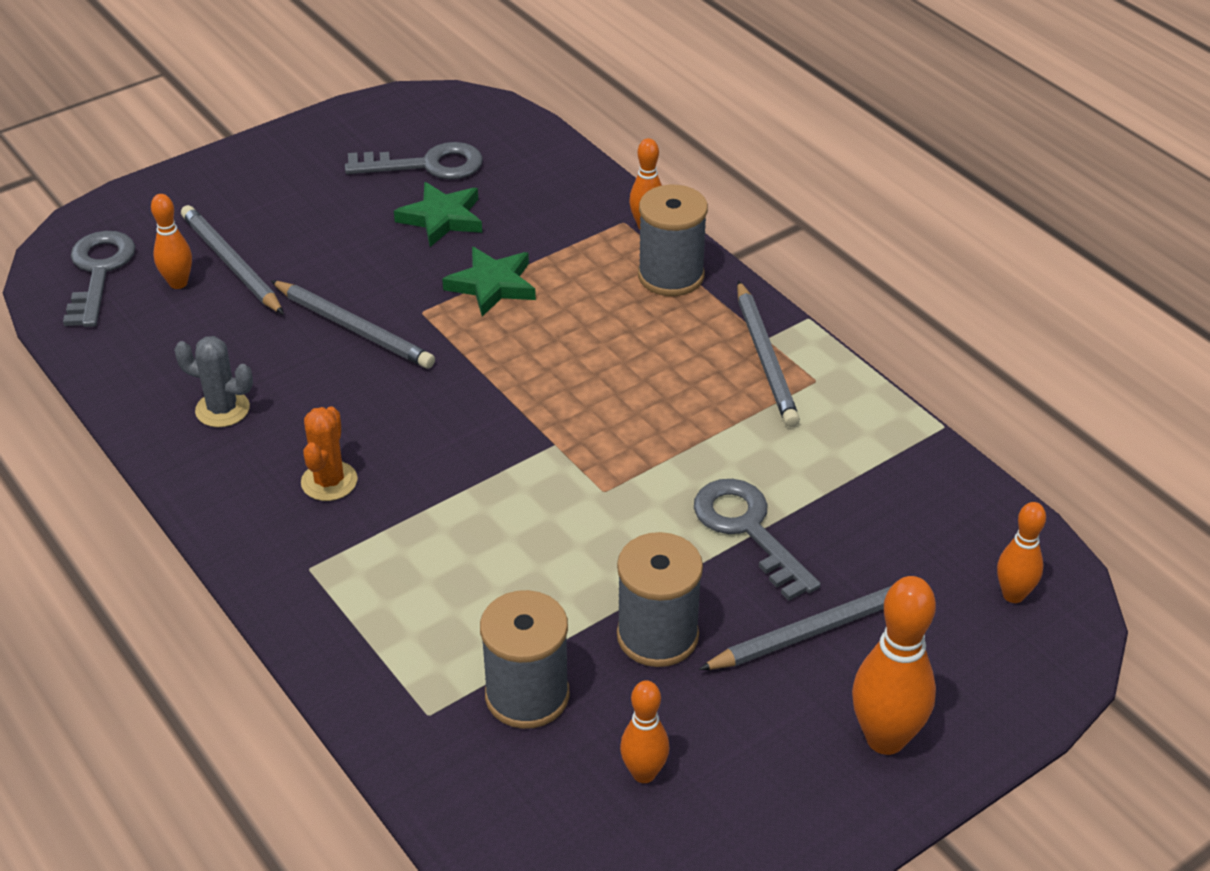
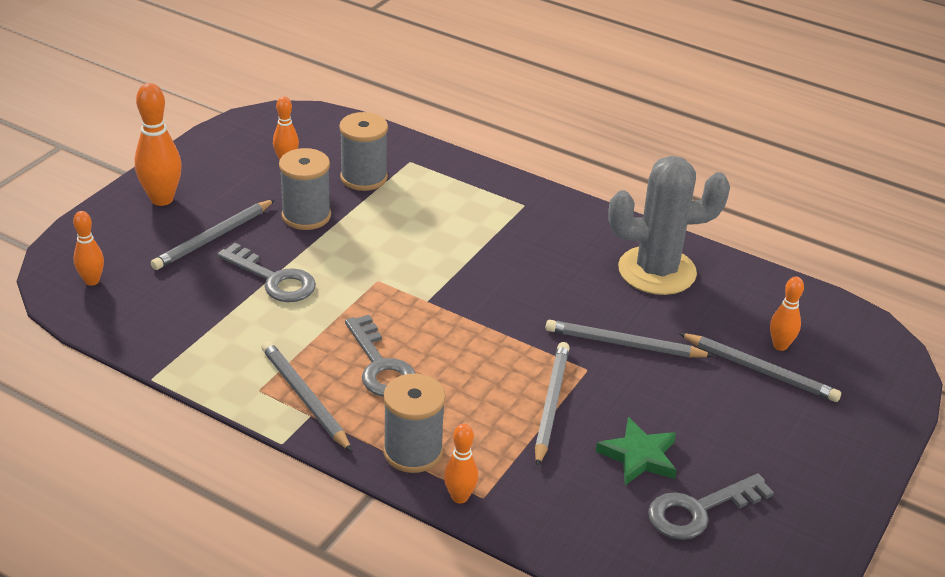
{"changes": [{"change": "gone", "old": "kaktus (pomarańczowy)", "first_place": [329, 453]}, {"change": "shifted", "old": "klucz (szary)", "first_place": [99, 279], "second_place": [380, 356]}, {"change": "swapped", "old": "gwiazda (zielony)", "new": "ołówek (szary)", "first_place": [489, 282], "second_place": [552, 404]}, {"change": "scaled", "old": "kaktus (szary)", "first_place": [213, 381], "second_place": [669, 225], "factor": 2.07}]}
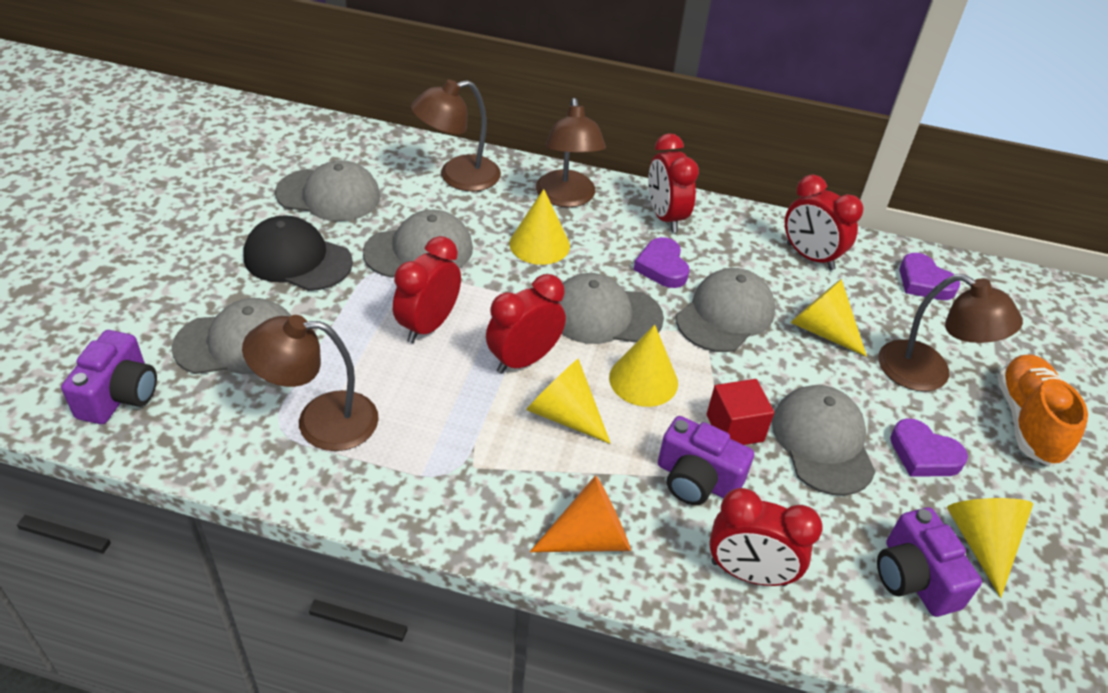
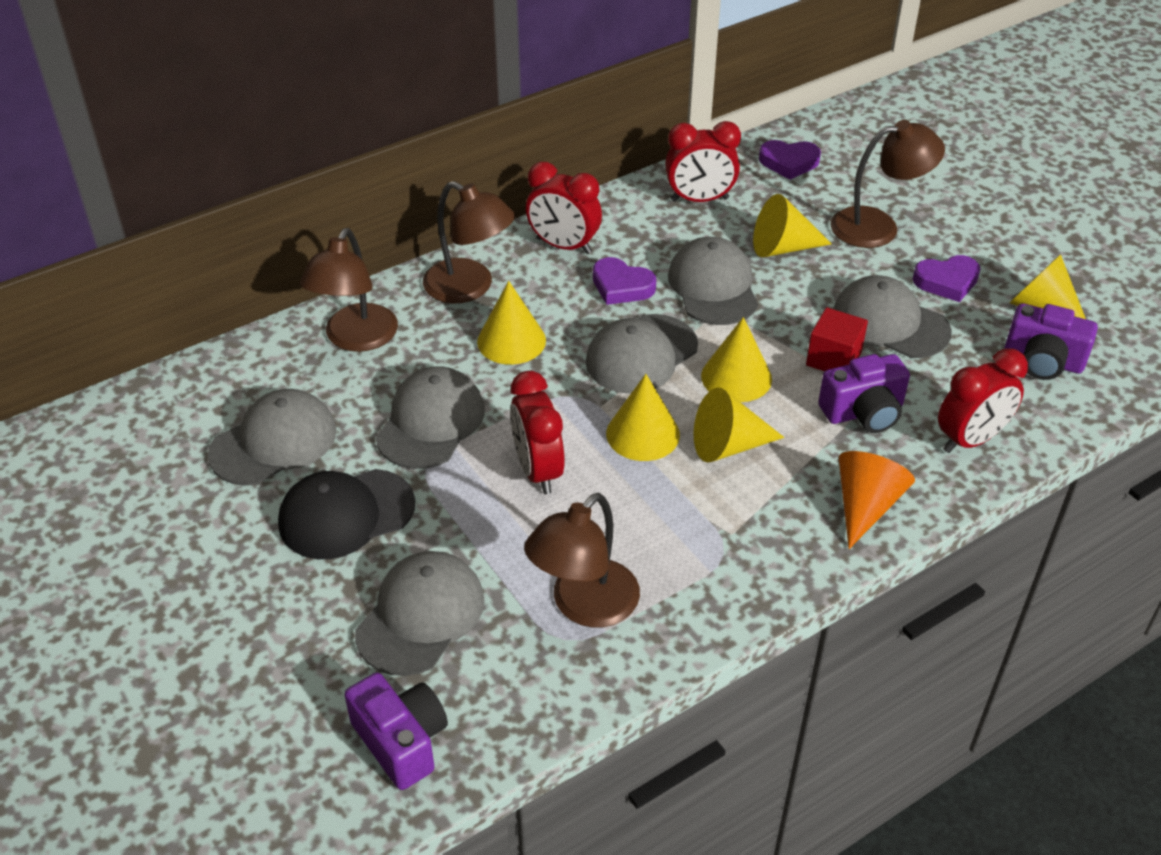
{"changes": [{"change": "gone", "old": "but (pomarańczowy)", "first_place": [1042, 410]}, {"change": "swapped", "old": "budzik (czerwony)", "new": "stożek (żółty)", "first_place": [526, 324], "second_place": [643, 417]}]}
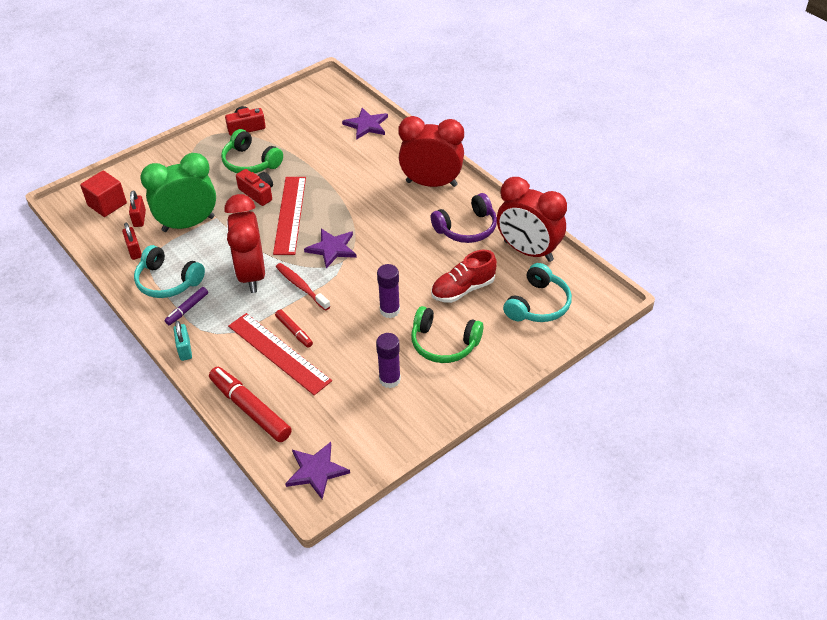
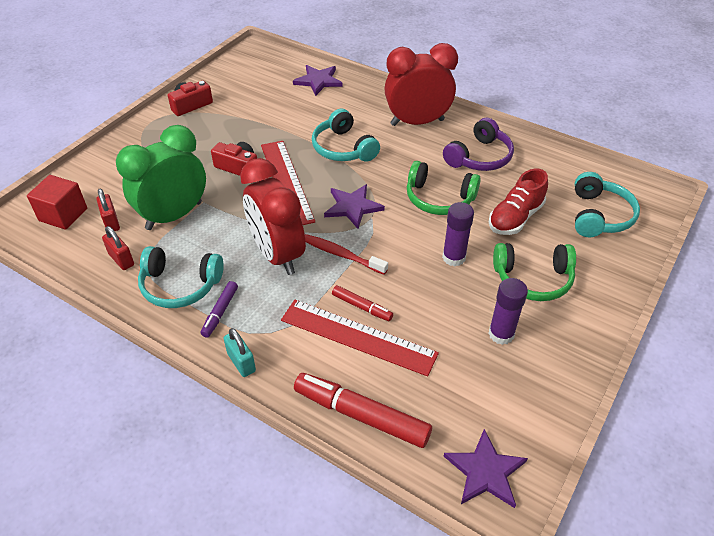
{"changes": [{"change": "gone", "old": "budzik (czerwony)", "first_place": [532, 219]}, {"change": "new", "new": "słuchawki (turkusowy)", "second_place": [346, 135]}, {"change": "shifted", "old": "słuchawki (zielony)", "first_place": [252, 151], "second_place": [444, 188]}]}
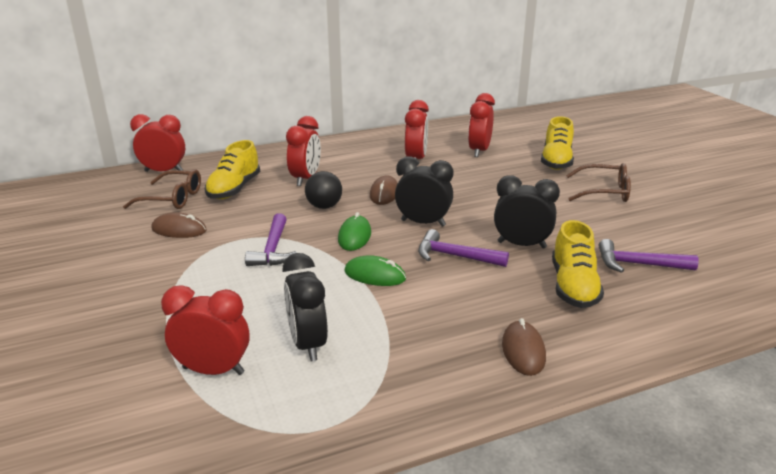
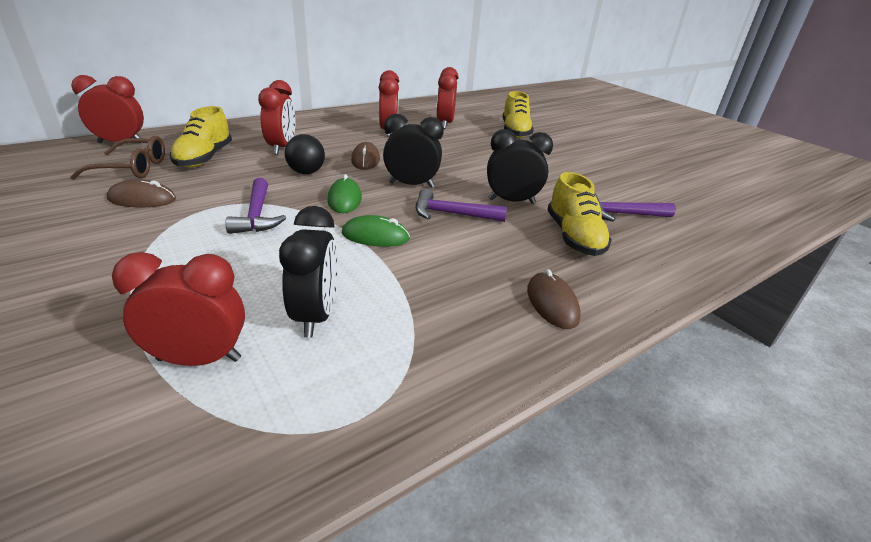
{"changes": [{"change": "gone", "old": "okulary (brązowy)", "first_place": [598, 182]}, {"change": "rotated", "old": "budzik (czarny)", "first_place": [305, 307], "second_place": [308, 272], "degrees": -150}]}
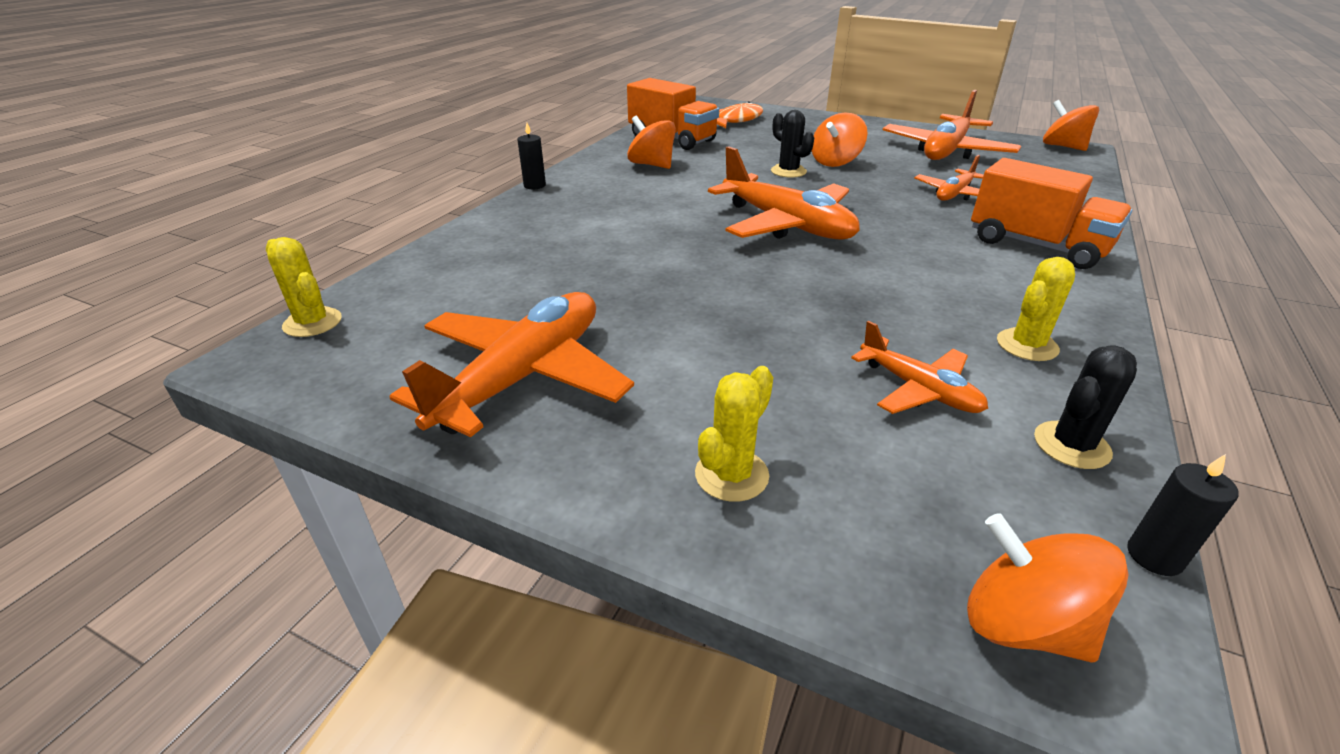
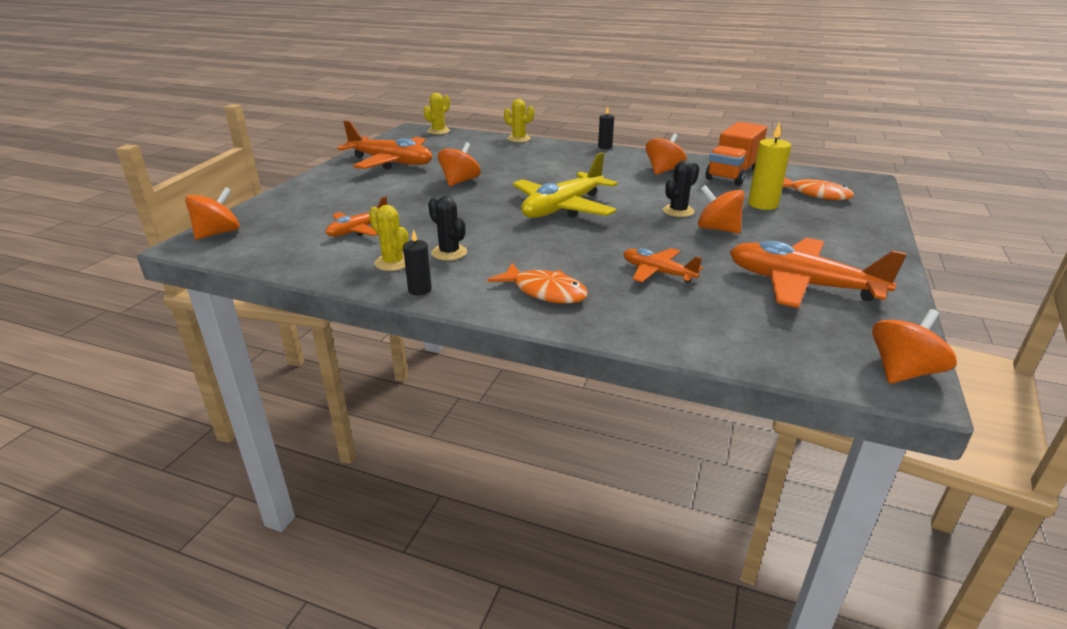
{"changes": [{"change": "new", "new": "bączek (pomarańczowy)", "second_place": [459, 164]}, {"change": "new", "new": "świeca (żółty)", "second_place": [769, 166]}, {"change": "shifted", "old": "kaktus (żółty)", "first_place": [734, 434], "second_place": [519, 120]}, {"change": "shifted", "old": "kaktus (czarny)", "first_place": [1085, 407], "second_place": [447, 228]}, {"change": "shifted", "old": "świeca (czarny)", "first_place": [1183, 515], "second_place": [417, 262]}, {"change": "swapped", "old": "ciężarówka (pomarańczowy)", "new": "ryba (pomarańczowy)", "first_place": [1051, 213], "second_place": [537, 283]}, {"change": "repainted", "old": "samolot (pomarańczowy)", "new": "samolot (żółty)", "first_place": [784, 192], "second_place": [565, 185]}]}
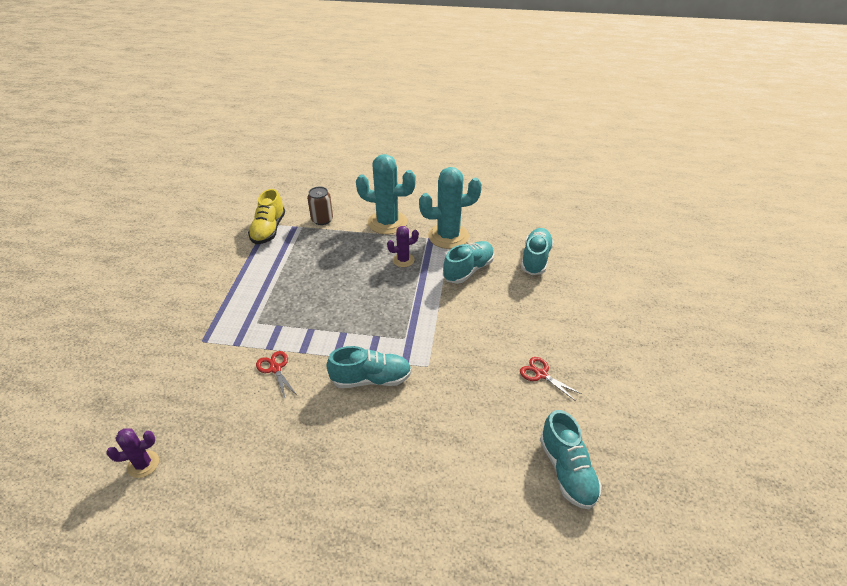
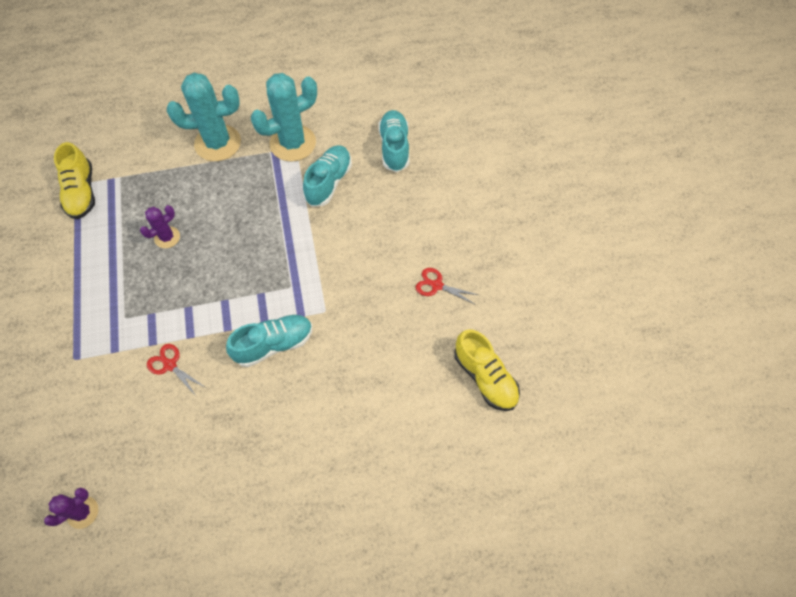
{"changes": [{"change": "gone", "old": "puszka (brązowy)", "first_place": [320, 205]}, {"change": "shifted", "old": "kaktus (fioletowy)", "first_place": [403, 246], "second_place": [160, 226]}, {"change": "repainted", "old": "but (turkusowy)", "new": "but (żółty)", "first_place": [571, 459], "second_place": [487, 370]}]}
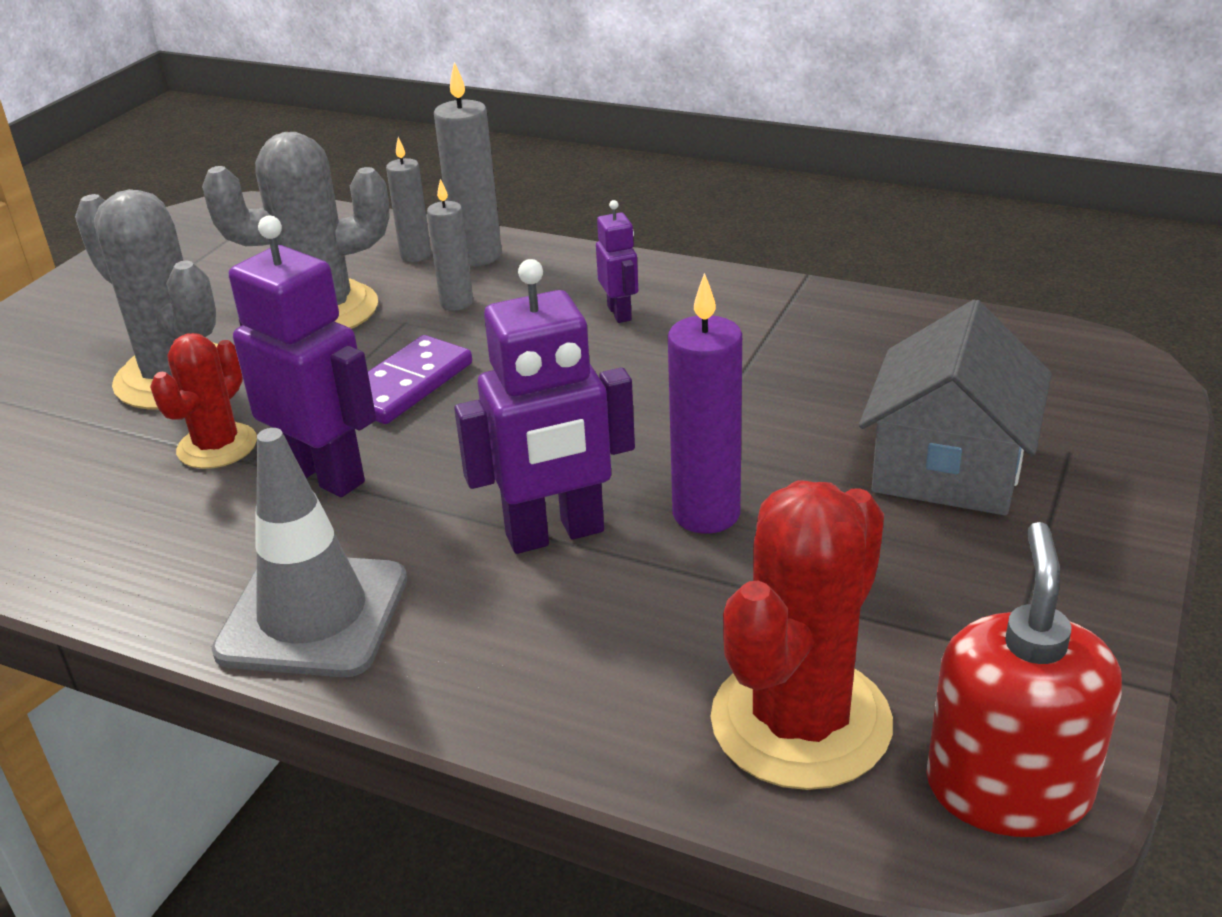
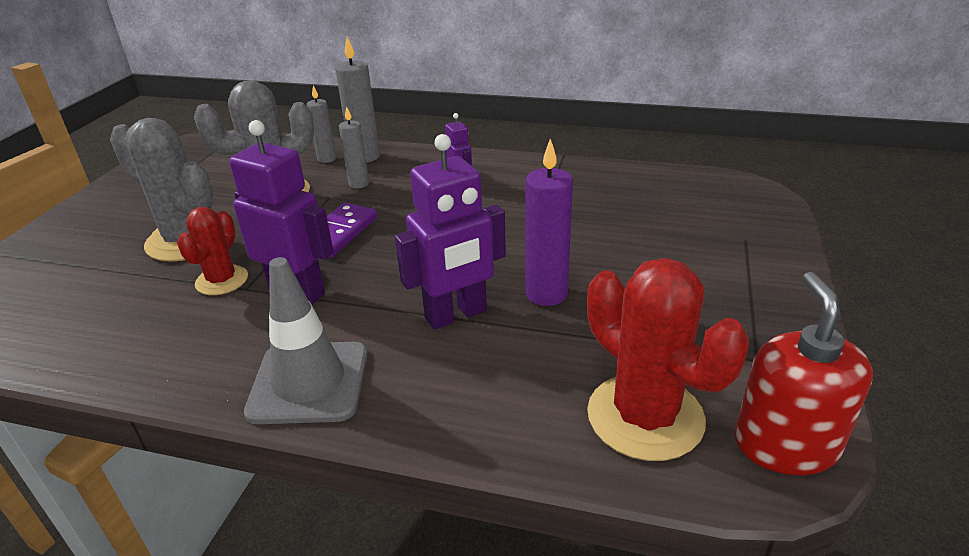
{"changes": [{"change": "gone", "old": "domek (szary)", "first_place": [955, 407]}, {"change": "rotated", "old": "kaktus (czerwony)", "first_place": [801, 635], "second_place": [668, 359], "degrees": -60}]}
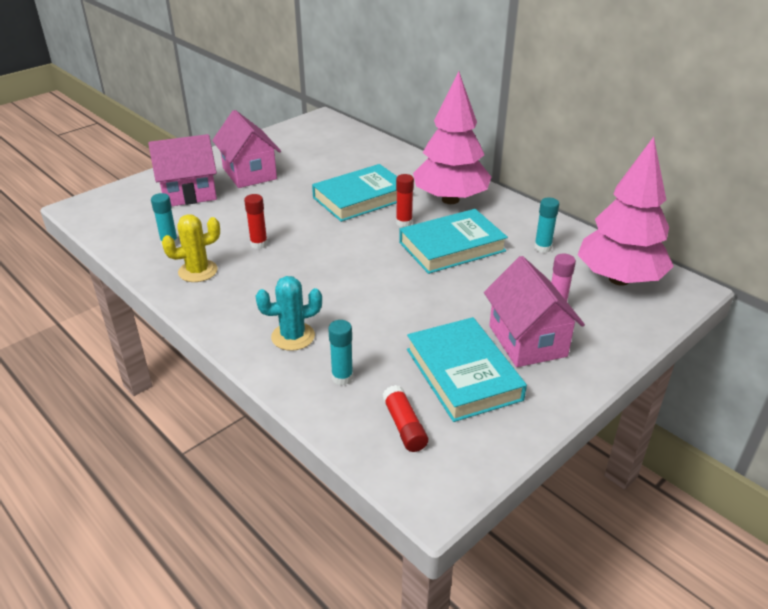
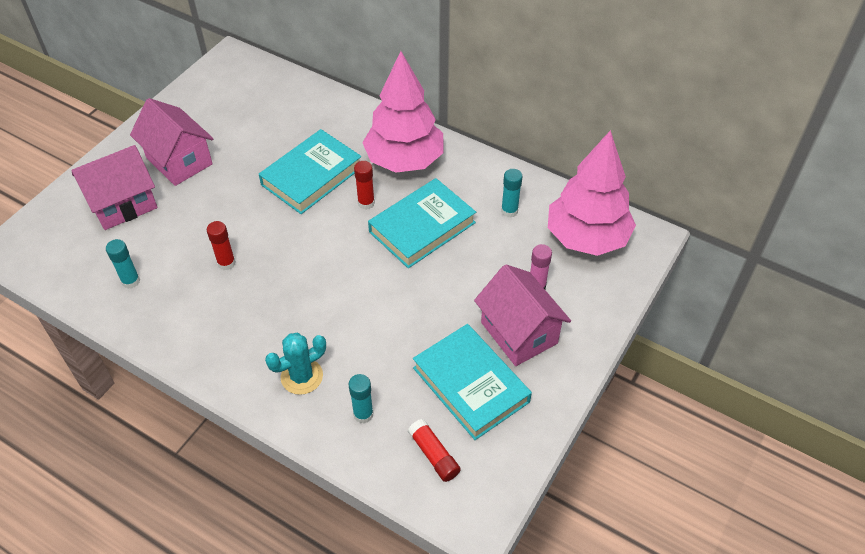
{"changes": [{"change": "gone", "old": "kaktus (żółty)", "first_place": [191, 248]}]}
